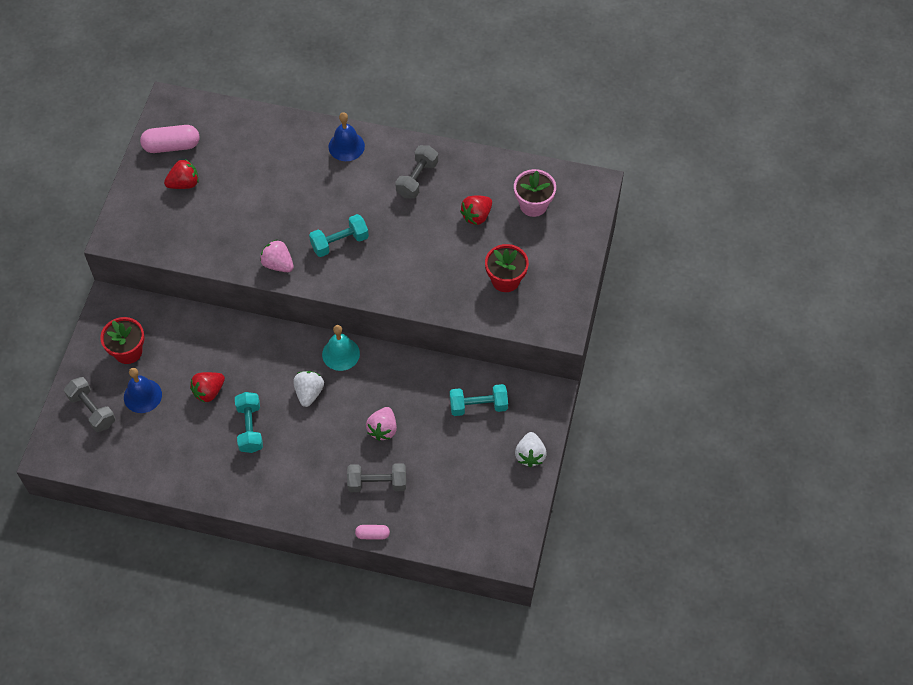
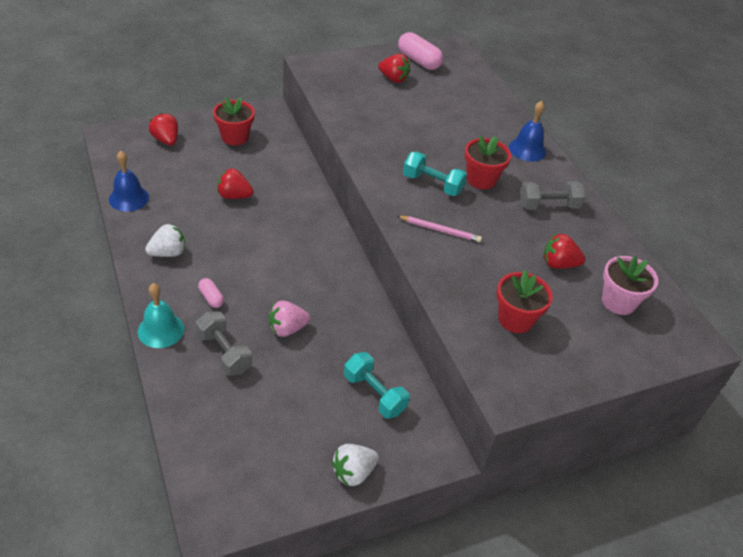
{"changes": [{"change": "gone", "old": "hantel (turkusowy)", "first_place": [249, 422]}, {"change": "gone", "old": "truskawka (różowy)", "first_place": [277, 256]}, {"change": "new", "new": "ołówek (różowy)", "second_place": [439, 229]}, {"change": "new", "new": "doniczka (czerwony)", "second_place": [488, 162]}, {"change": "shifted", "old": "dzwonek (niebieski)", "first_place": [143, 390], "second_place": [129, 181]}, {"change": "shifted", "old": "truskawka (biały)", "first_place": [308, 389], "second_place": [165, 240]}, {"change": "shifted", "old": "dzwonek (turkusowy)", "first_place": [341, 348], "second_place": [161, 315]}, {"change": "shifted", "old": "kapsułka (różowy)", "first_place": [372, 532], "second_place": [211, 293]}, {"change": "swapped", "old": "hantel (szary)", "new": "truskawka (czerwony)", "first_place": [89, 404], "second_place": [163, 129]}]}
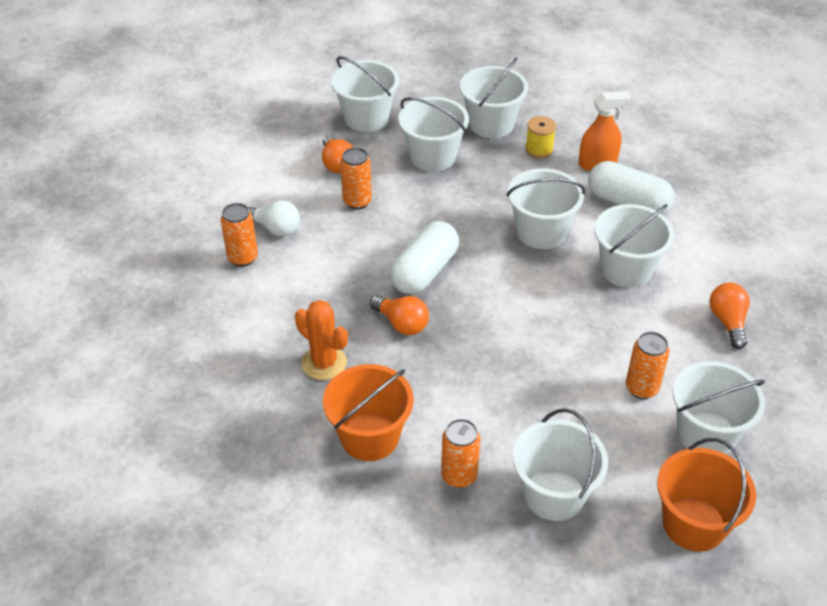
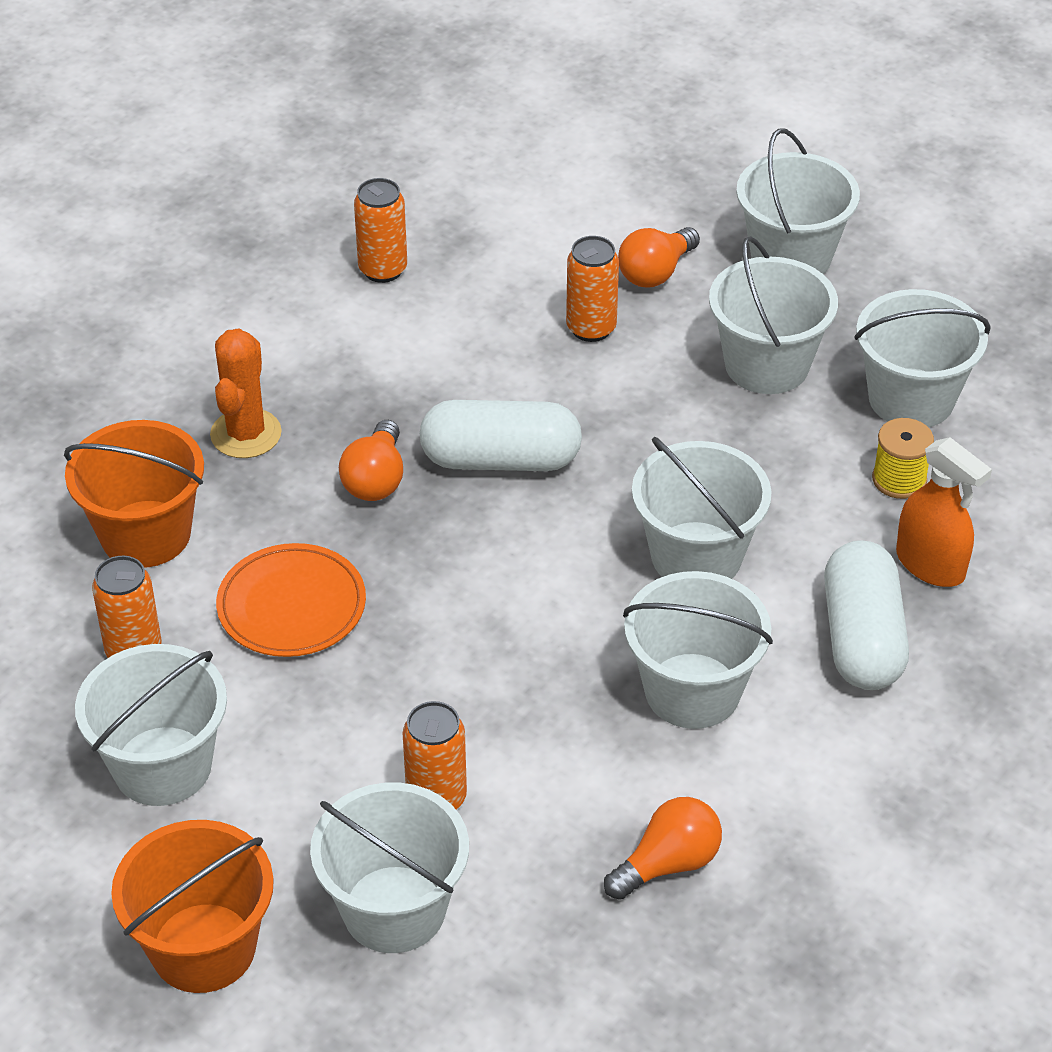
{"changes": [{"change": "gone", "old": "żarówka (biały)", "first_place": [274, 218]}, {"change": "new", "new": "talerz (pomarańczowy)", "second_place": [291, 600]}]}
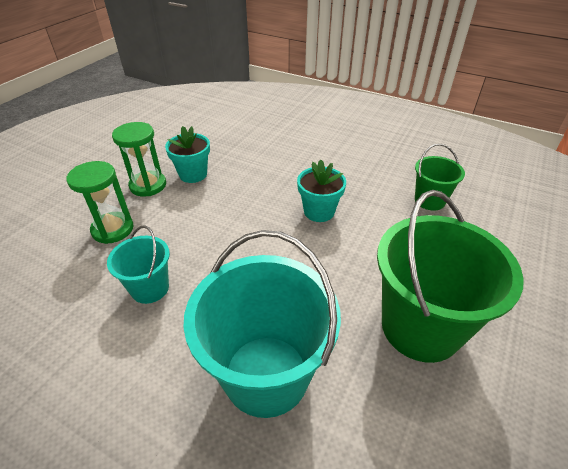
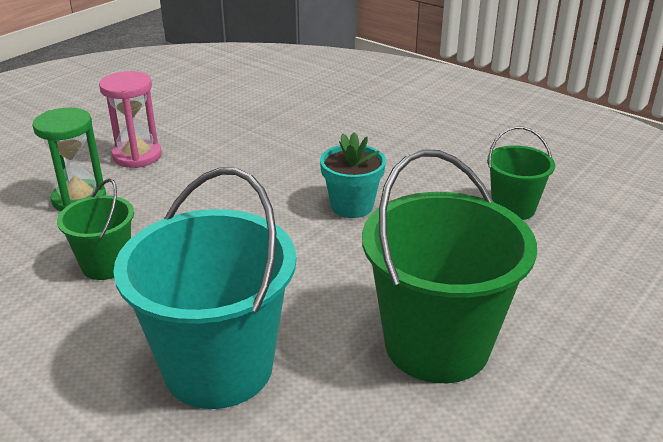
{"changes": [{"change": "gone", "old": "doniczka (turkusowy)", "first_place": [187, 154]}, {"change": "repainted", "old": "wiadro (turkusowy)", "new": "wiadro (zielony)", "first_place": [138, 264], "second_place": [95, 229]}, {"change": "repainted", "old": "klepsydra (zielony)", "new": "klepsydra (różowy)", "first_place": [139, 159], "second_place": [130, 119]}]}
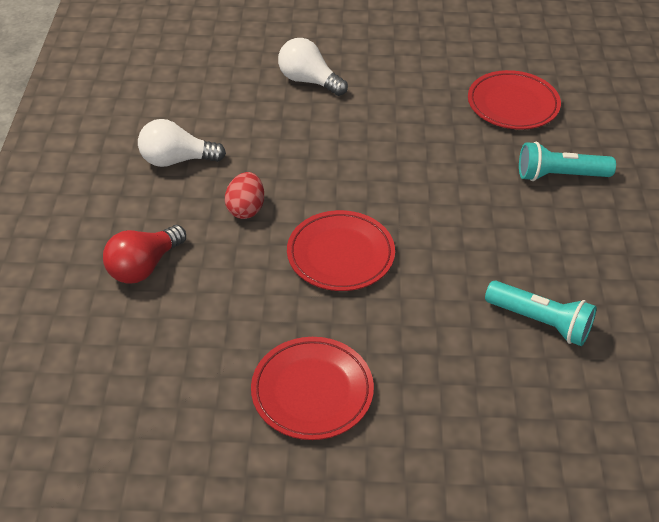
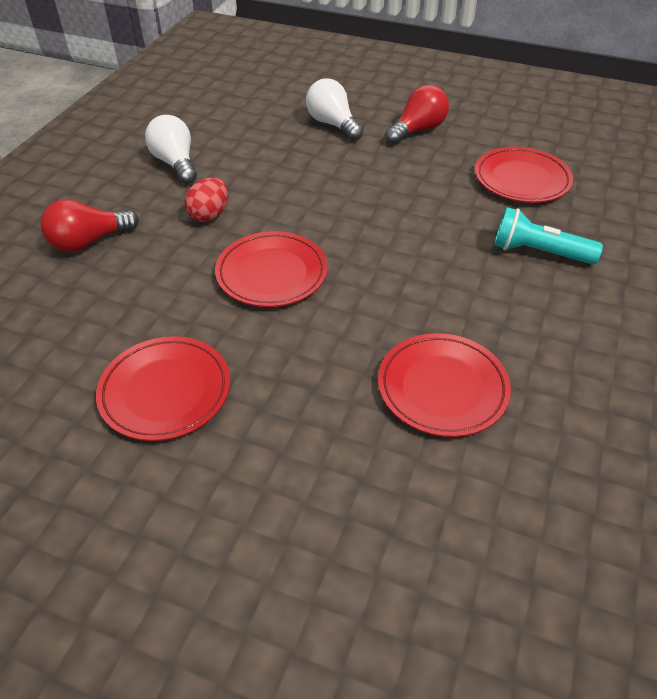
{"changes": [{"change": "new", "new": "żarówka (czerwony)", "second_place": [417, 114]}, {"change": "swapped", "old": "latarka (turkusowy)", "new": "talerz (czerwony)", "first_place": [541, 313], "second_place": [444, 385]}, {"change": "rotated", "old": "żarówka (biały)", "first_place": [182, 143], "second_place": [171, 149], "degrees": 45}]}
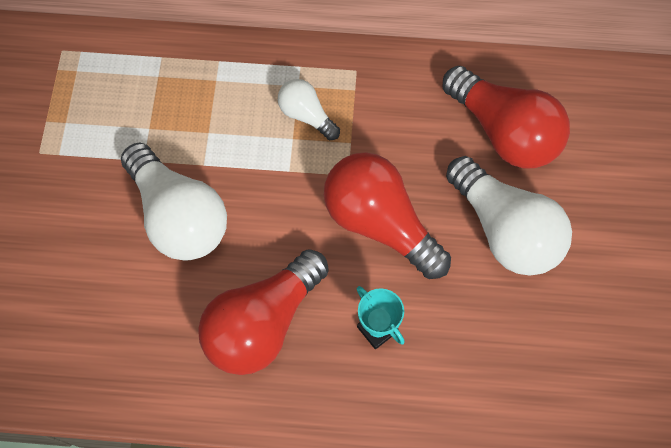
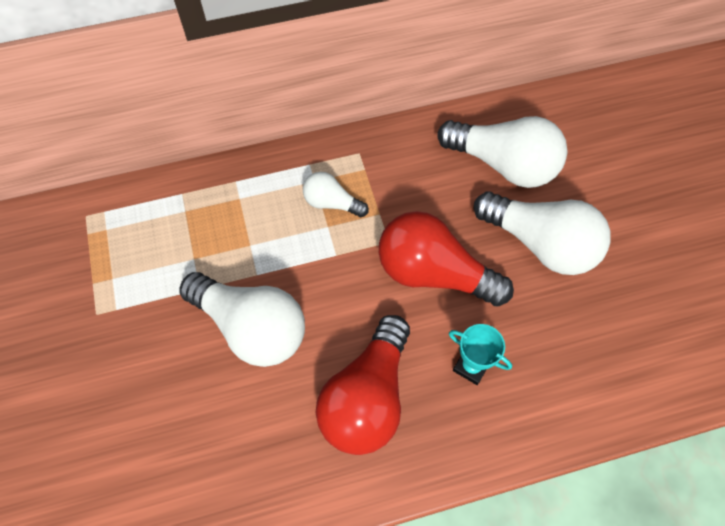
{"changes": [{"change": "repainted", "old": "żarówka (czerwony)", "new": "żarówka (biały)", "first_place": [506, 117], "second_place": [503, 152]}]}
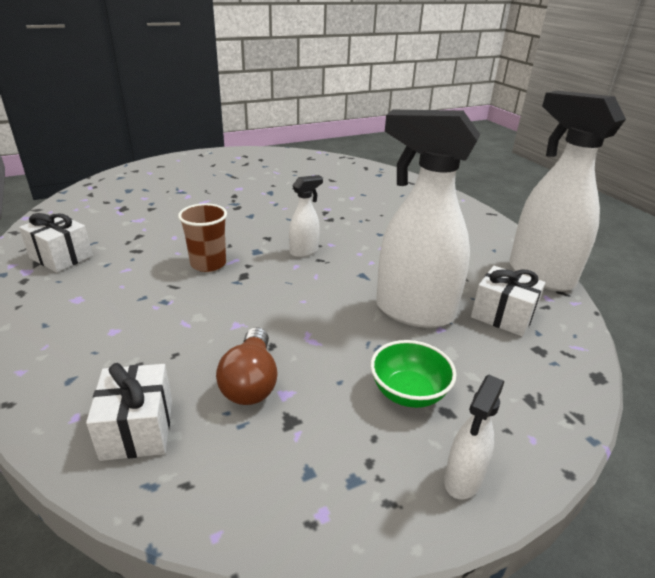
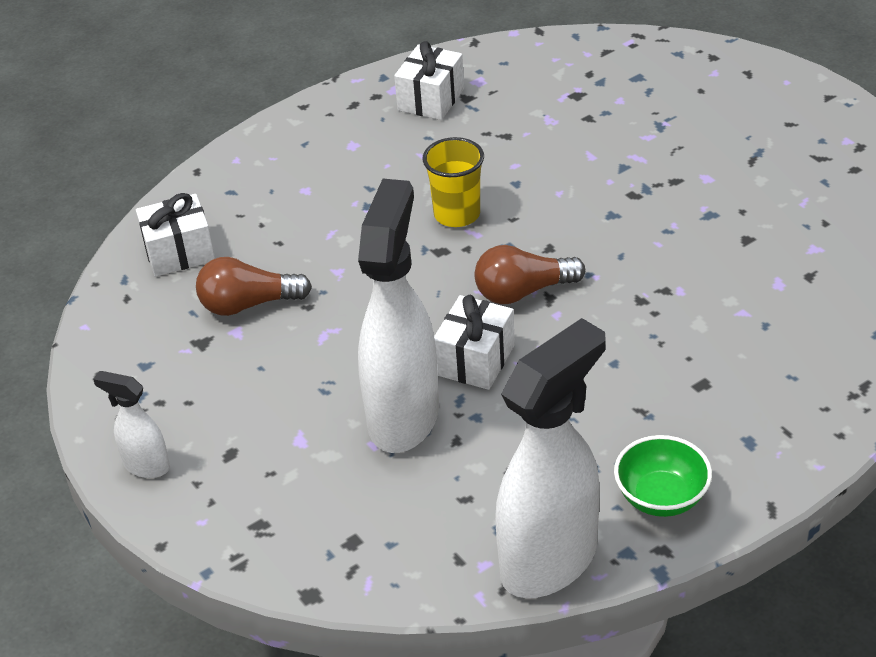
{"changes": [{"change": "shifted", "old": "miska (zielony)", "first_place": [413, 374], "second_place": [663, 476]}, {"change": "shifted", "old": "prezent (biały)", "first_place": [508, 301], "second_place": [474, 342]}, {"change": "swapped", "old": "spryskiwacz (biały)", "new": "żarówka (brązowy)", "first_place": [306, 216], "second_place": [530, 274]}, {"change": "repainted", "old": "szklanka (brązowy)", "new": "szklanka (żółty)", "first_place": [202, 237], "second_place": [453, 182]}]}
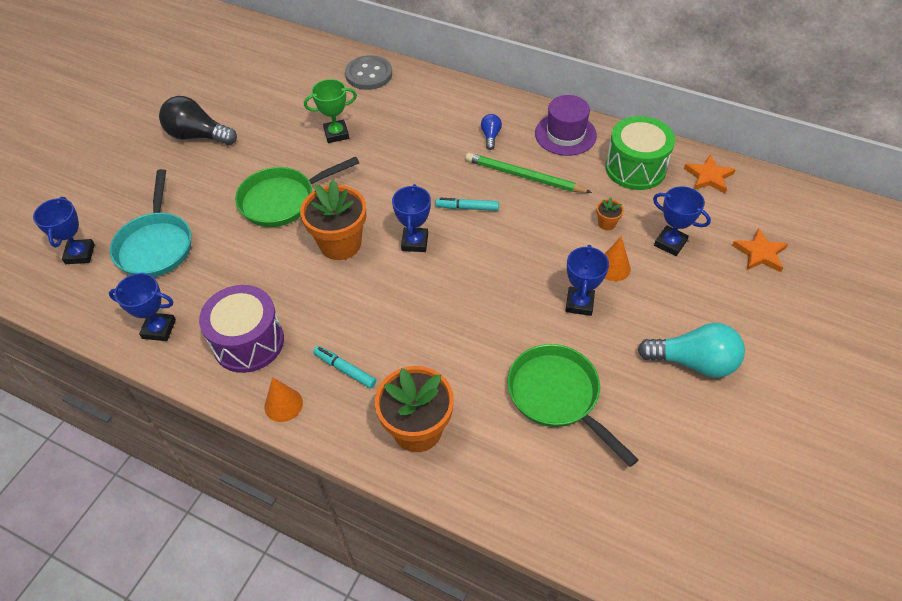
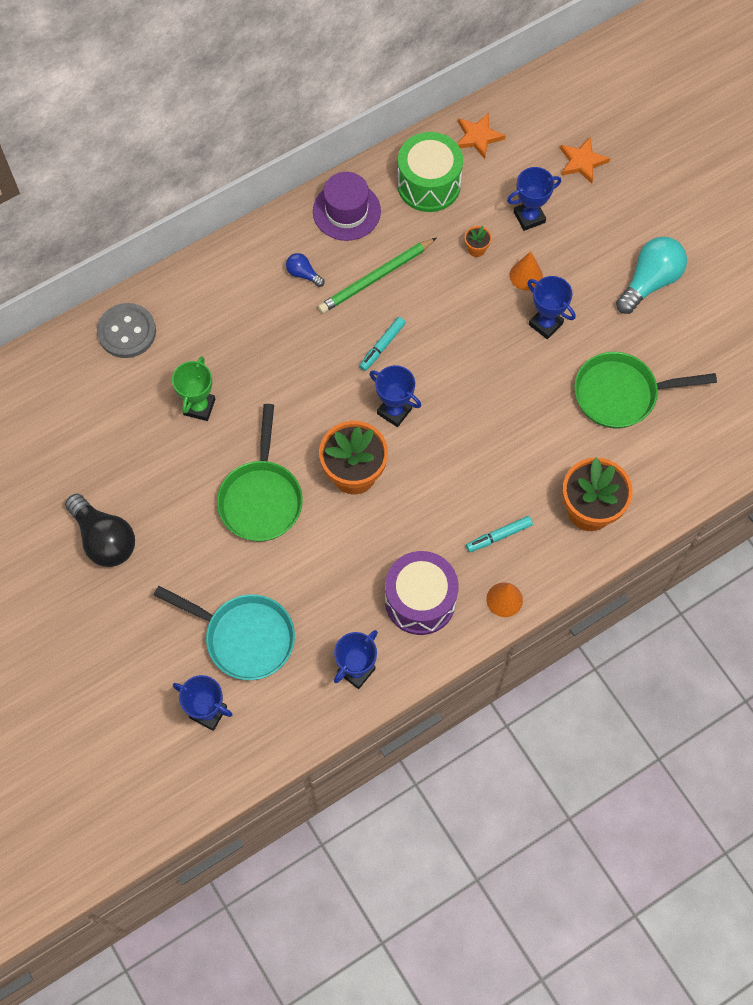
{"changes": [{"change": "rotated", "old": "żarówka (czarny)", "first_place": [198, 120], "second_place": [100, 530], "degrees": -90}]}
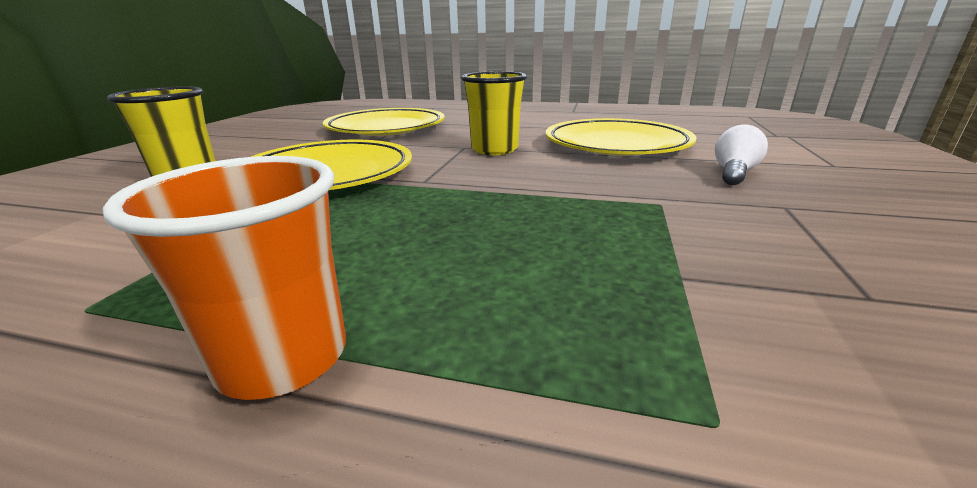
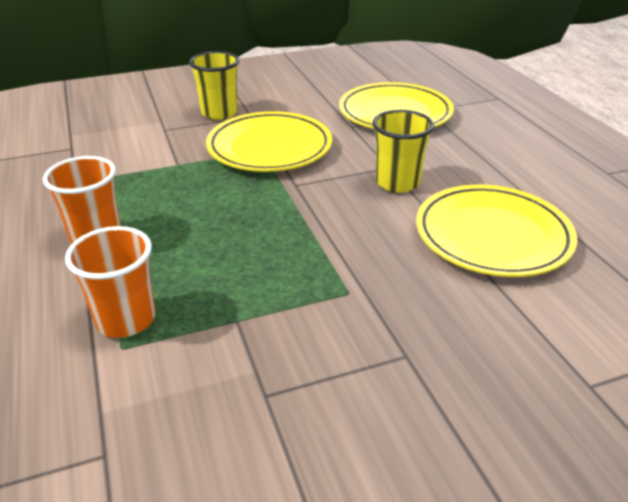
{"changes": [{"change": "gone", "old": "żarówka (biały)", "first_place": [741, 154]}, {"change": "new", "new": "szklanka (pomarańczowy)", "second_place": [110, 282]}]}
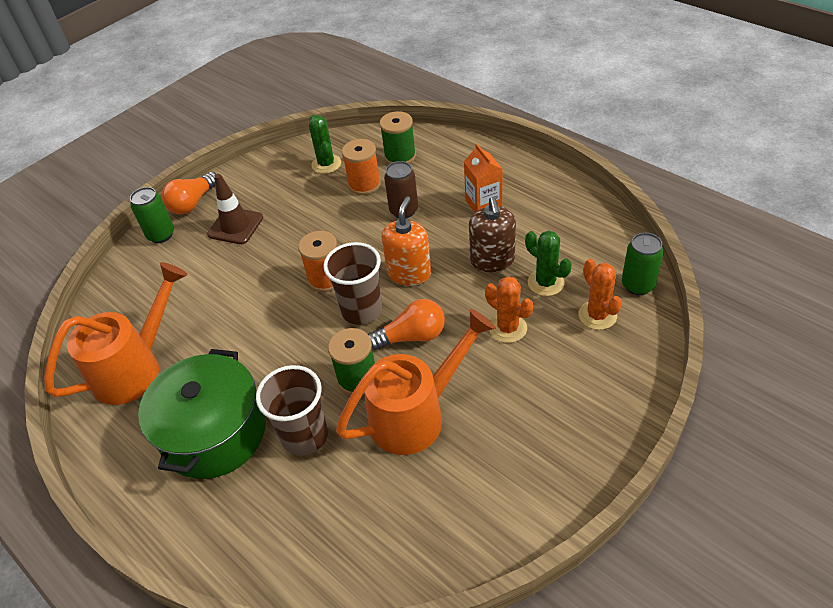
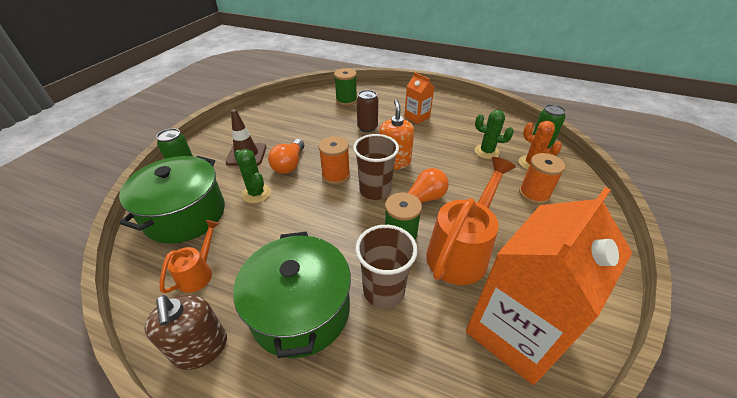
{"changes": [{"change": "gone", "old": "kaktus (pomarańczowy)", "first_place": [509, 309]}, {"change": "new", "new": "garnek (zielony)", "second_place": [172, 200]}, {"change": "new", "new": "karton mleka (pomarańczowy)", "second_place": [549, 286]}, {"change": "shifted", "old": "żarówka (pomarańczowy)", "first_place": [188, 193], "second_place": [286, 156]}, {"change": "shifted", "old": "kaktus (zielony)", "first_place": [325, 144], "second_place": [252, 176]}, {"change": "shifted", "old": "szpulka (pomarańczowy)", "first_place": [361, 167], "second_place": [542, 178]}, {"change": "shifted", "old": "dozownik mydła (brązowy)", "first_place": [492, 234], "second_place": [185, 332]}, {"change": "scaled", "old": "konewka (pomarańczowy)", "first_place": [115, 333], "second_place": [190, 257], "factor": 0.52}]}
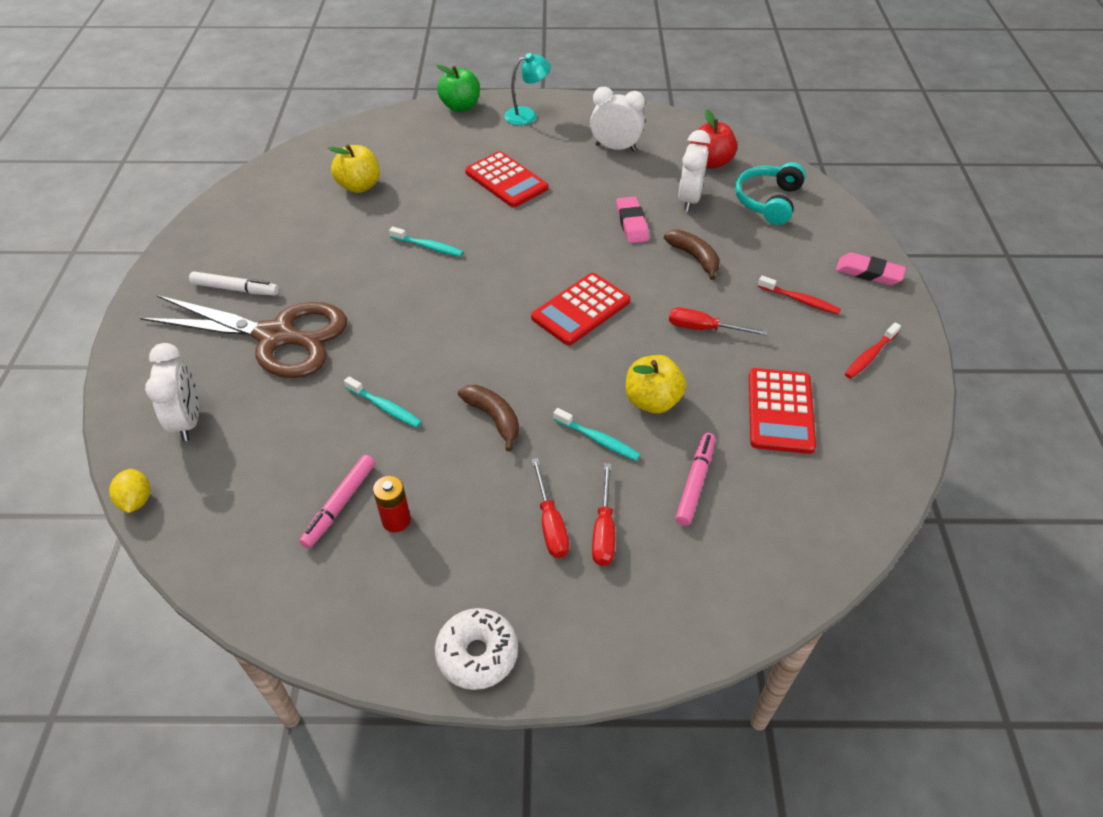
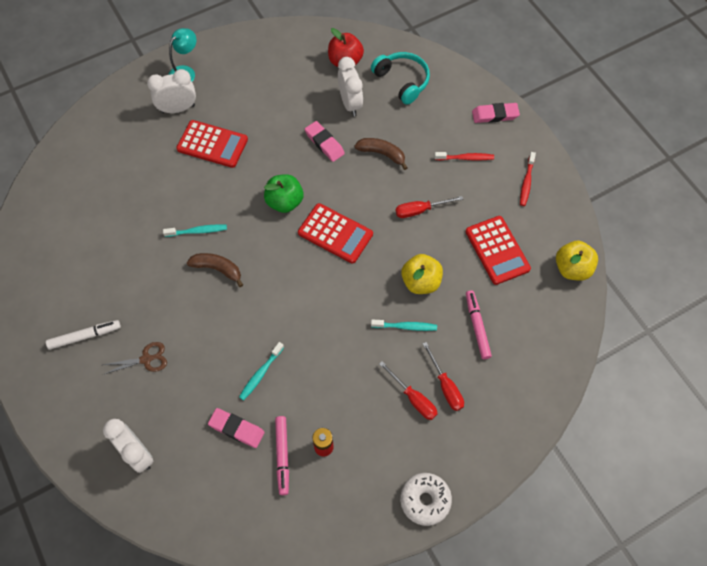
{"changes": [{"change": "gone", "old": "cytryna (żółty)", "first_place": [129, 491]}, {"change": "new", "new": "gumka do mazania (różowy)", "second_place": [236, 428]}, {"change": "shifted", "old": "jabłko (żółty)", "first_place": [354, 168], "second_place": [577, 261]}, {"change": "shifted", "old": "jabłko (zielony)", "first_place": [458, 88], "second_place": [283, 193]}, {"change": "shifted", "old": "banan (brązowy)", "first_place": [488, 418], "second_place": [215, 270]}, {"change": "shifted", "old": "budzik (biały)", "first_place": [617, 119], "second_place": [171, 91]}, {"change": "rotated", "old": "szczoteczka do zębów (turkusowy)", "first_place": [383, 402], "second_place": [261, 371], "degrees": 120}, {"change": "rotated", "old": "kalkulator (czerwony)", "first_place": [580, 309], "second_place": [335, 233], "degrees": -75}, {"change": "rotated", "old": "słuchawki (turkusowy)", "first_place": [770, 193], "second_place": [400, 78], "degrees": 150}, {"change": "scaled", "old": "nożyczki (brązowy)", "first_place": [243, 336], "second_place": [135, 358], "factor": 0.4}]}
